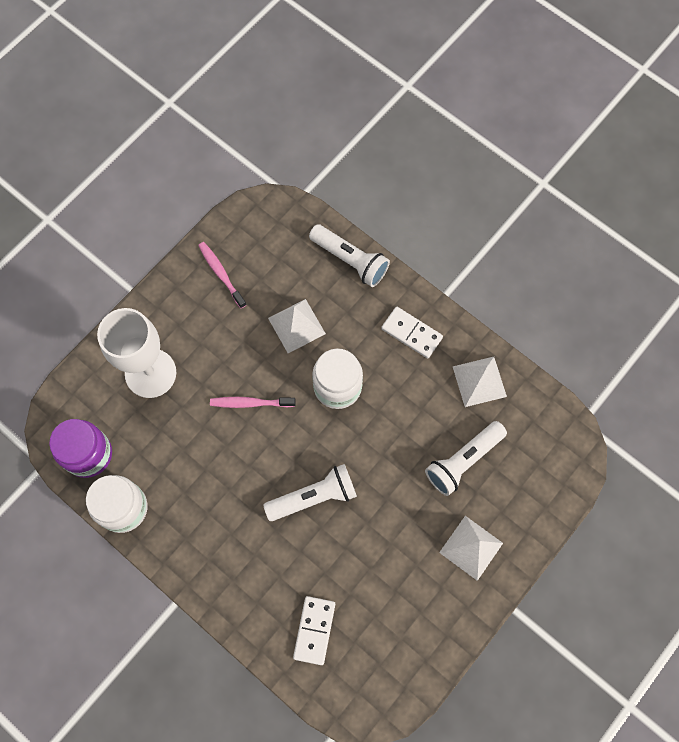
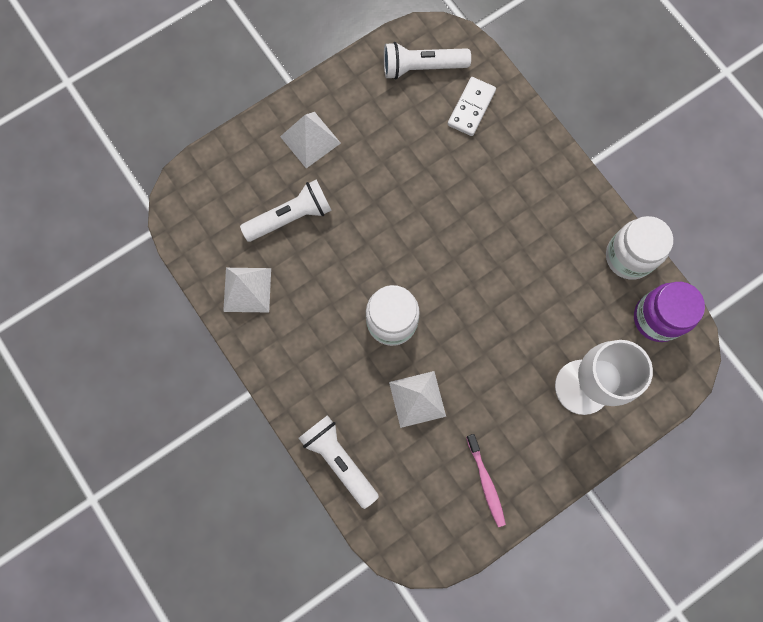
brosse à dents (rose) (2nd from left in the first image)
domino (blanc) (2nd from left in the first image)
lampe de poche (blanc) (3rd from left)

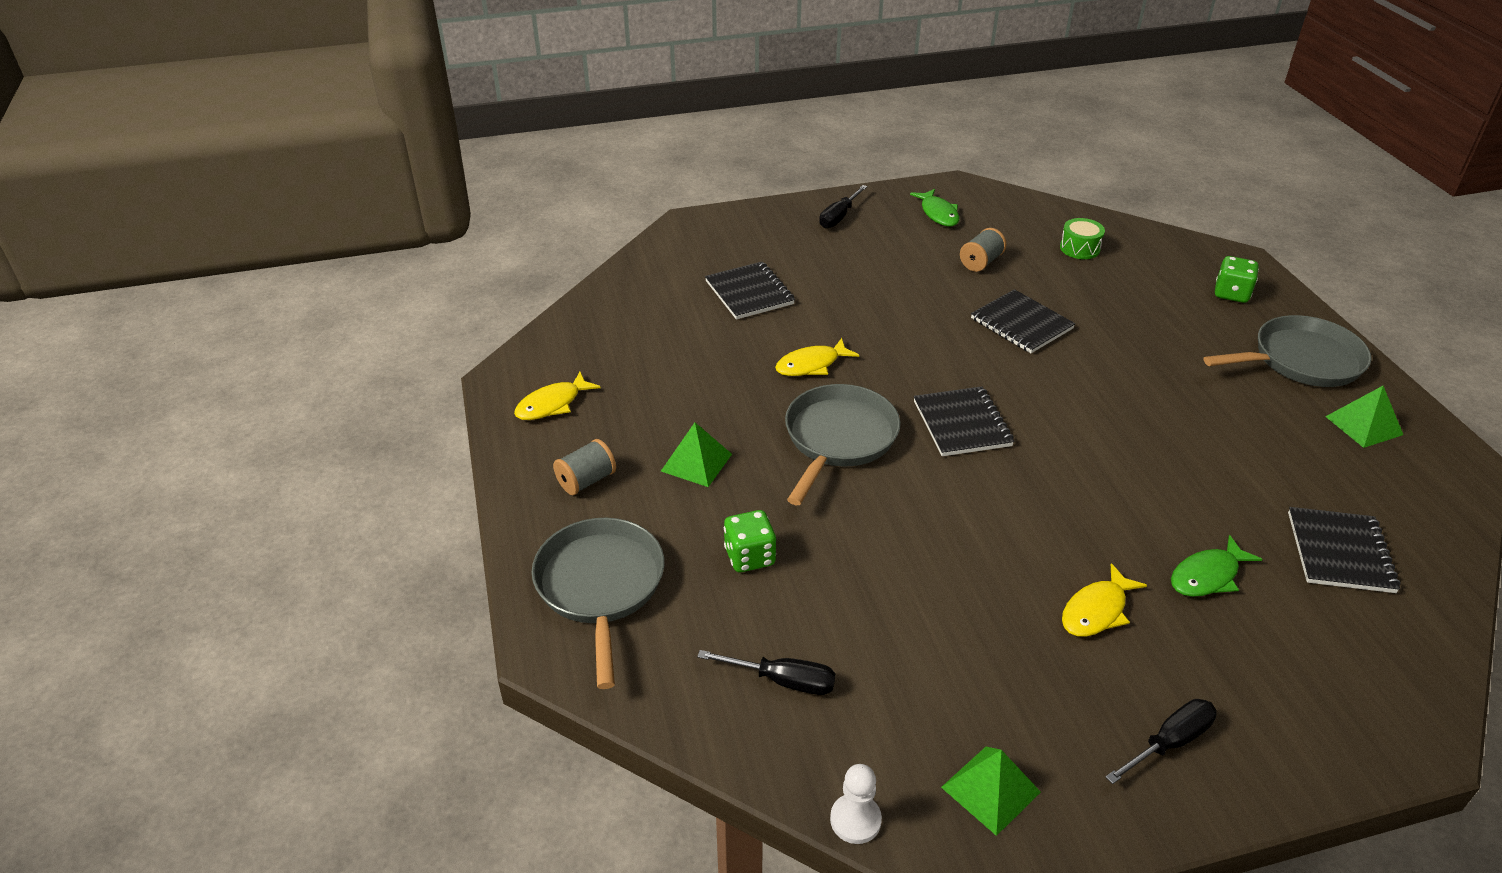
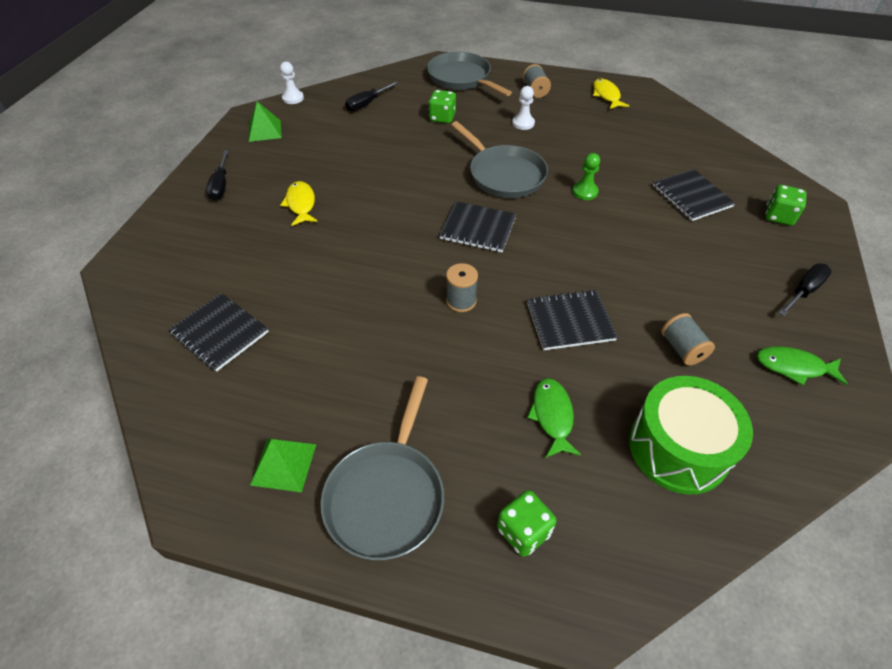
bobine (gris) (1st from left)
dé (vert) (3rd from left)
poisson (vert) (1st from left)
pion (blanc) (2nd from left)
pion (vert)
poêle (gris) (2nd from left)
carnet (noir) (4th from left)
tournevis (noir) (3rd from left)
tambour (vert)

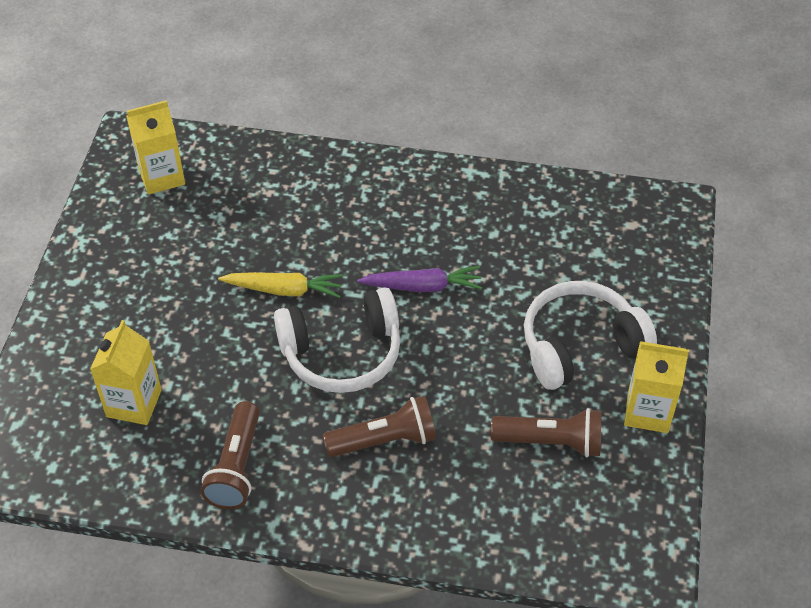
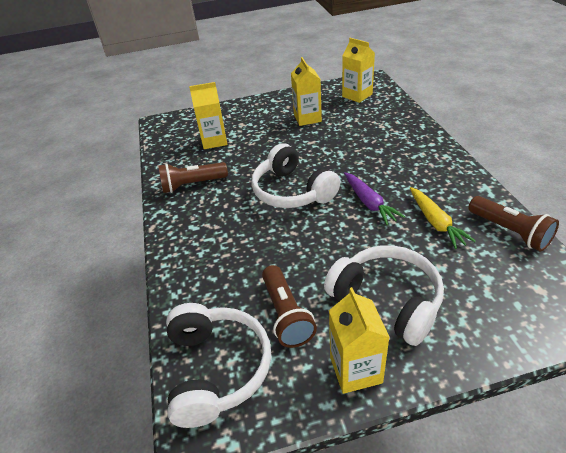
casque audio (blanc) (1st from left)
brique de lait (jaune) (2nd from left)
carotte (jaune)
lampe de poche (marron) (3rd from left)

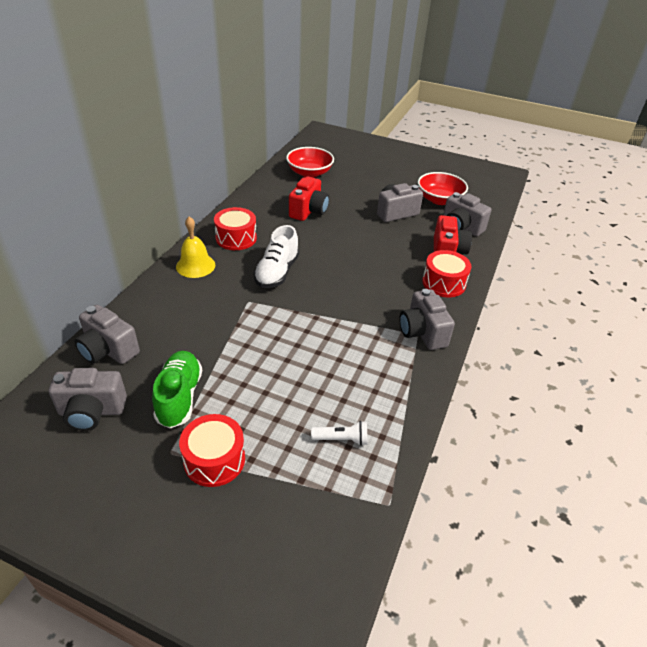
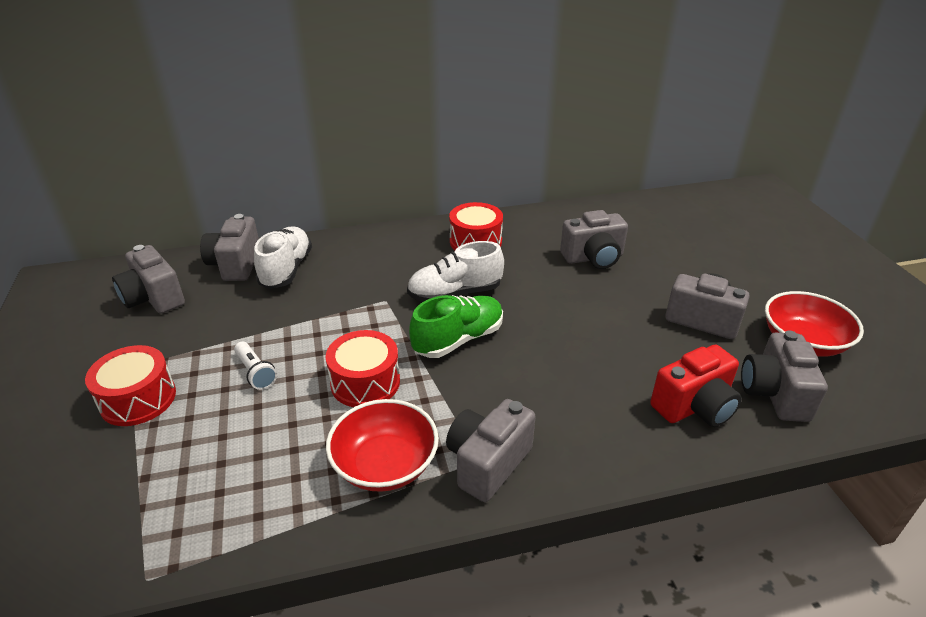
cloche (jaune)
chaussure (blanc) (1st from left)
chaussure (vert)
bol (rouge) (1st from left)
lampe de poche (blanc)
tambour (rouge) (2nd from left)
appareil photo (gris) (4th from left)

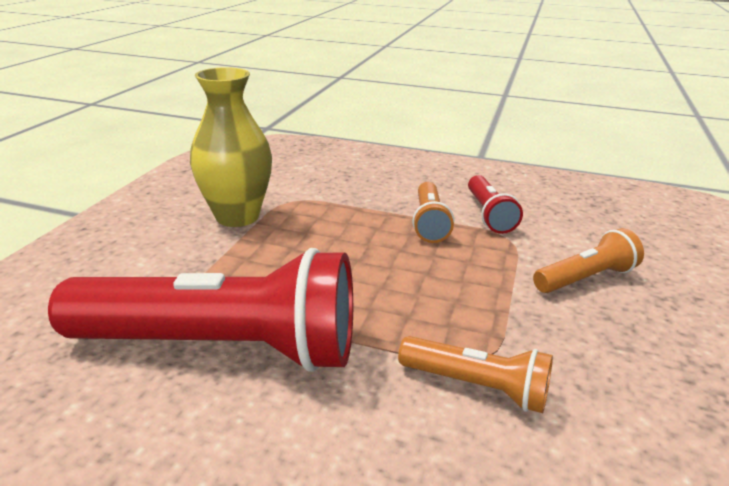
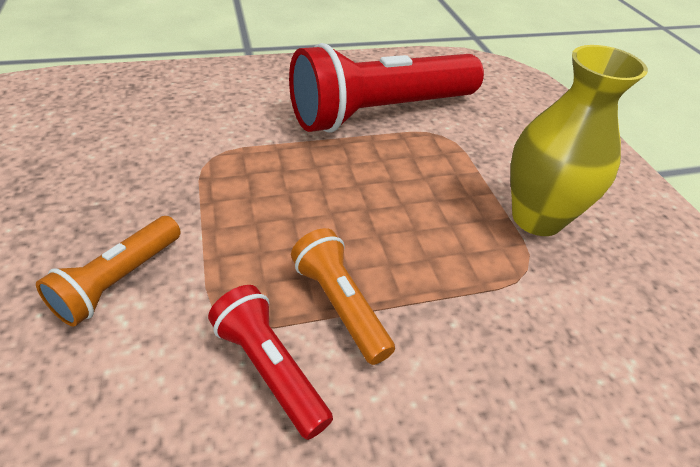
lampe de poche (orange) (2nd from left in the first image)

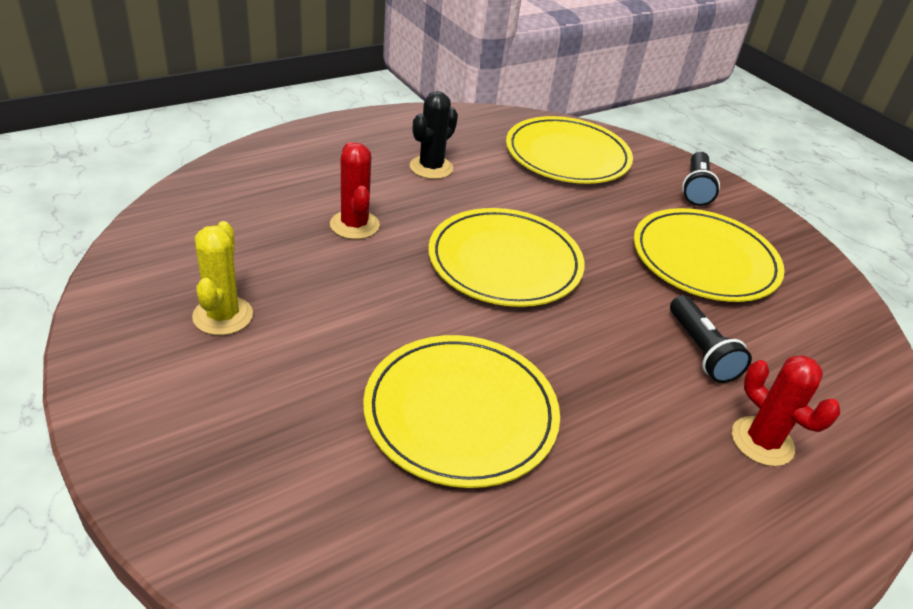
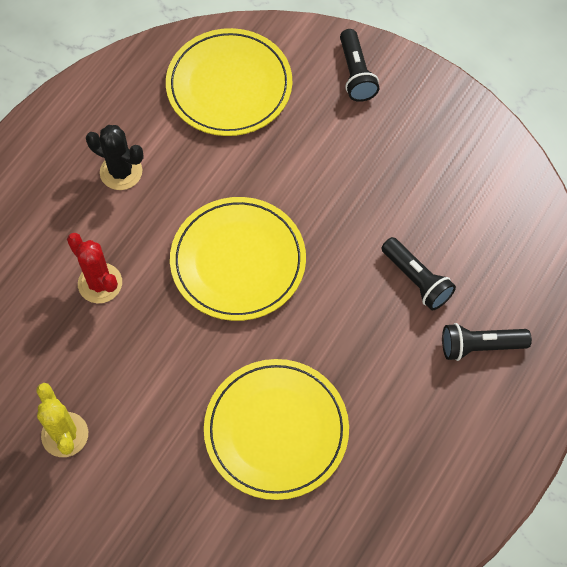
assiette (jaune) (4th from left in the first image)
lampe de poche (noir) (3rd from left)
cactus (noir)

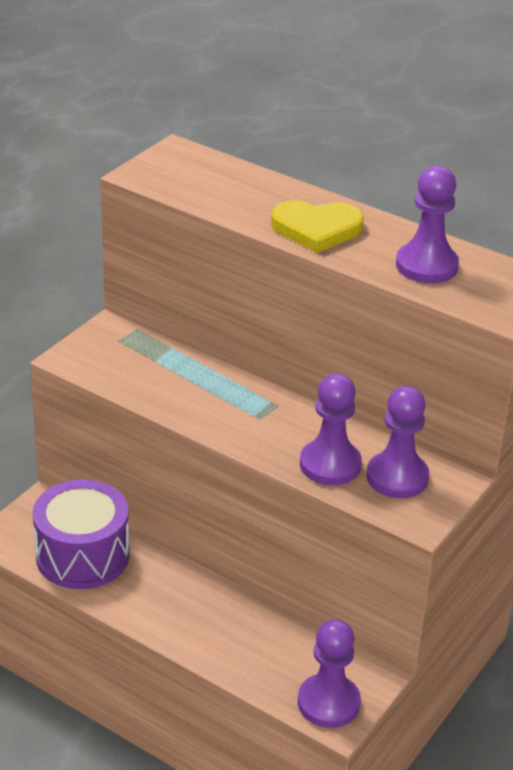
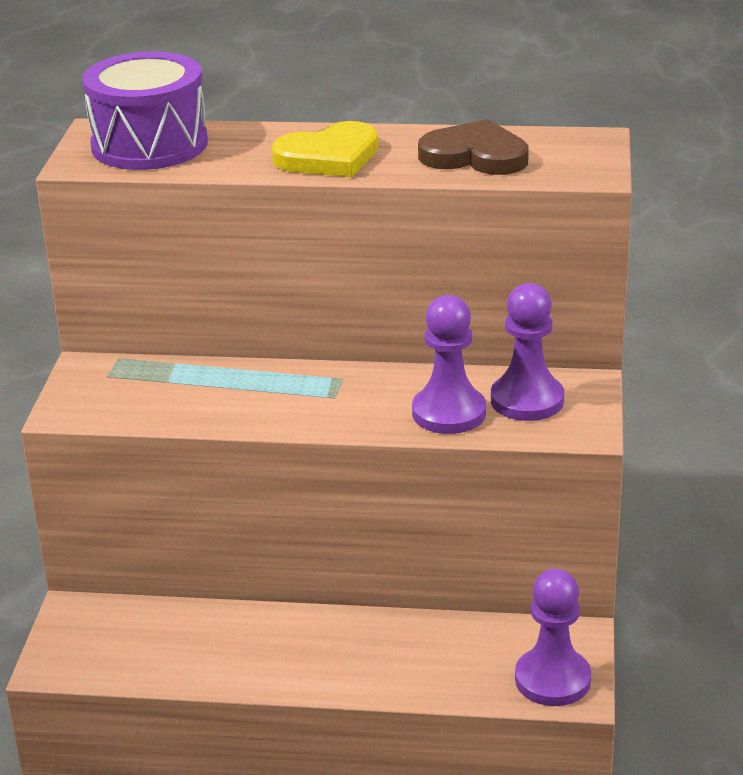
tambour (violet)
cœur (marron)

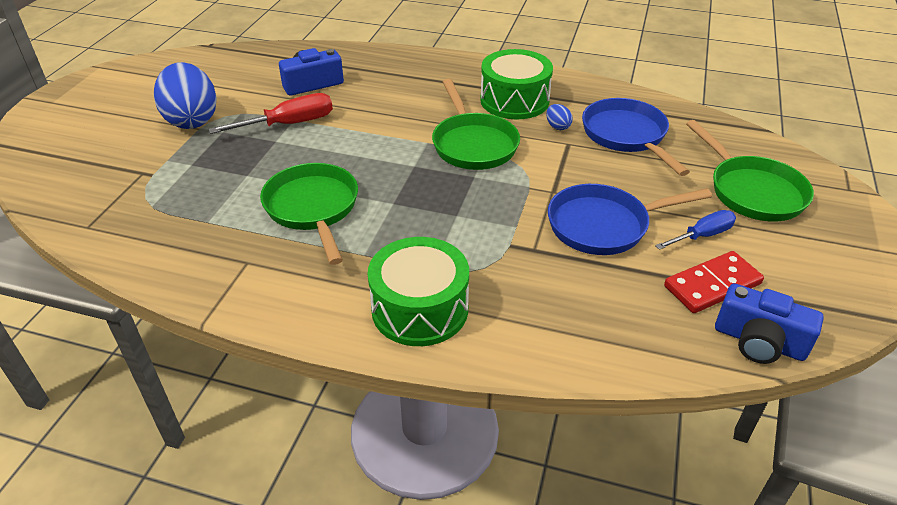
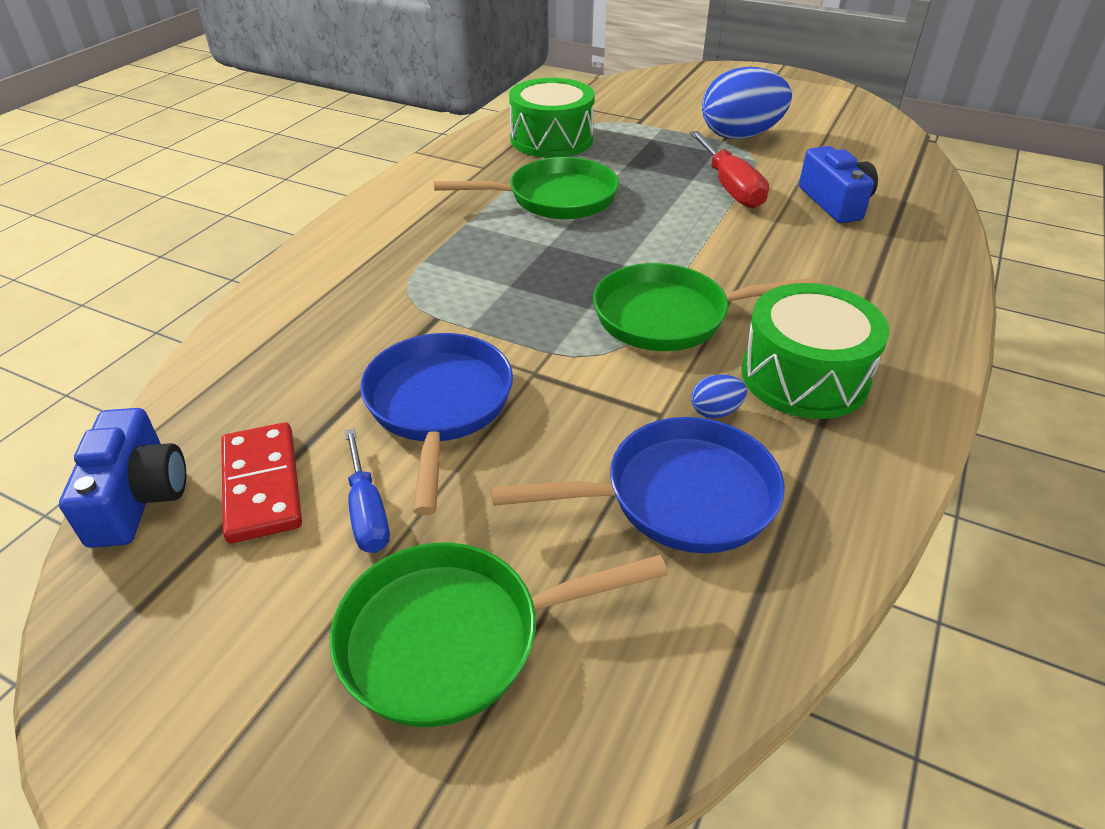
tambour (vert) (1st from left)
appareil photo (bleu) (1st from left)

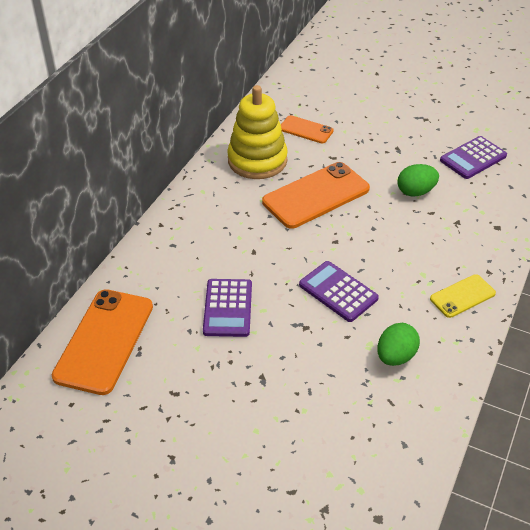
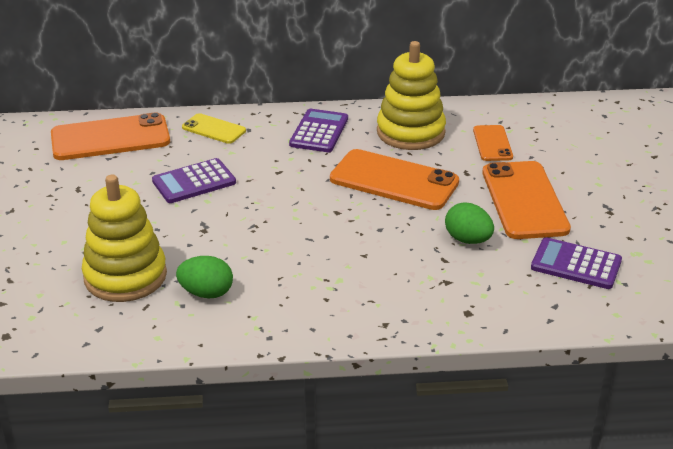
jouet à empiler (jaune) (1st from left)
téléphone (orange) (4th from left)
calculatrice (violet) (2nd from left)
téléphone (jaune)

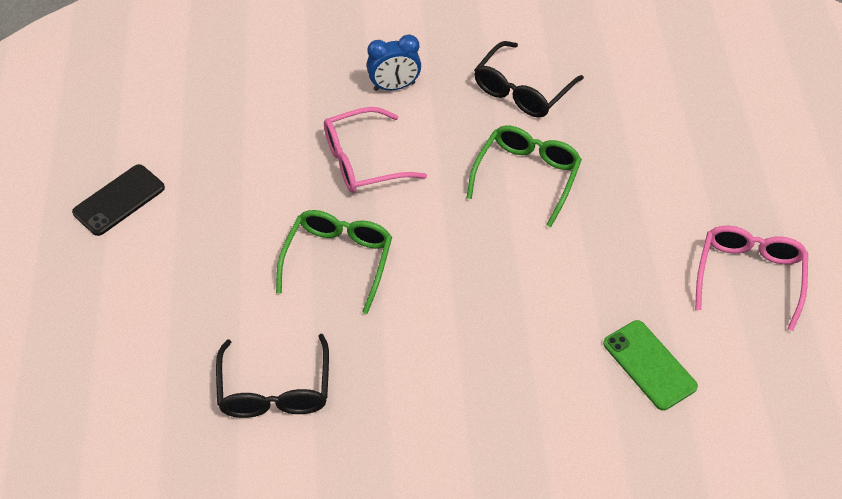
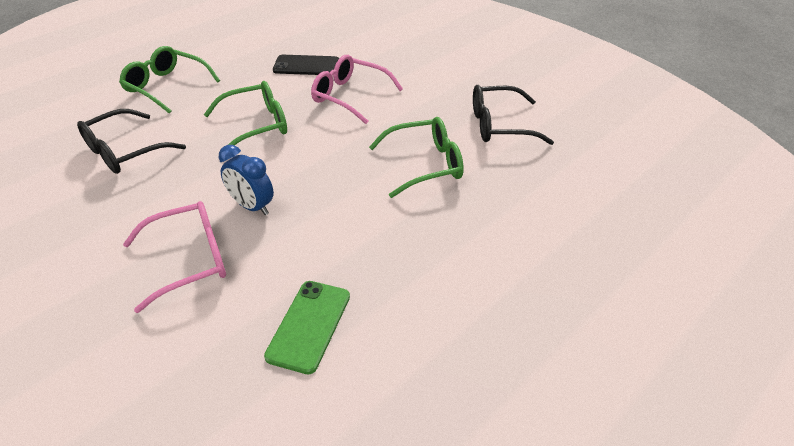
lunettes (vert) (1st from left)
téléphone (noir)
réveil (bleu)
lunettes (rose) (1st from left)

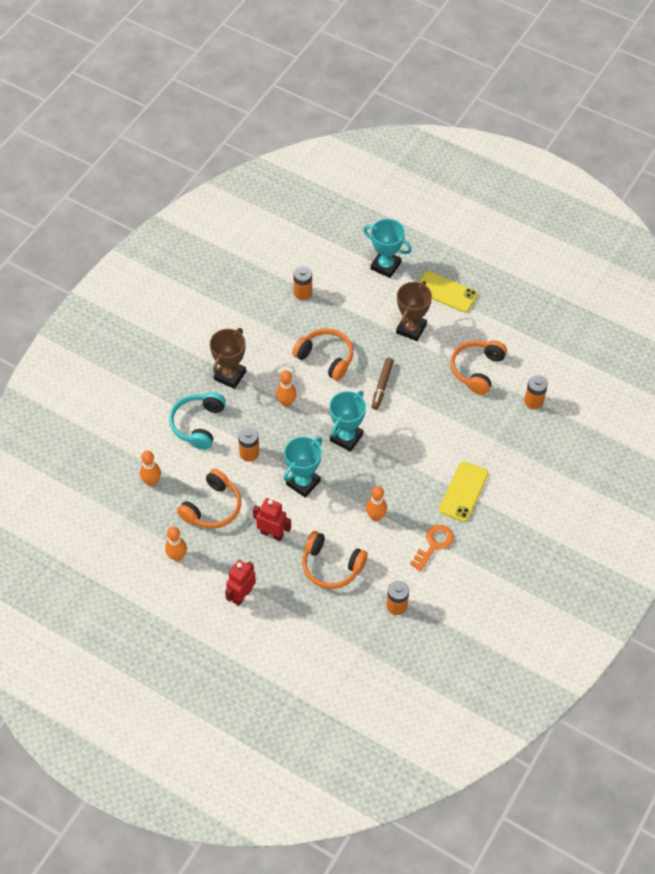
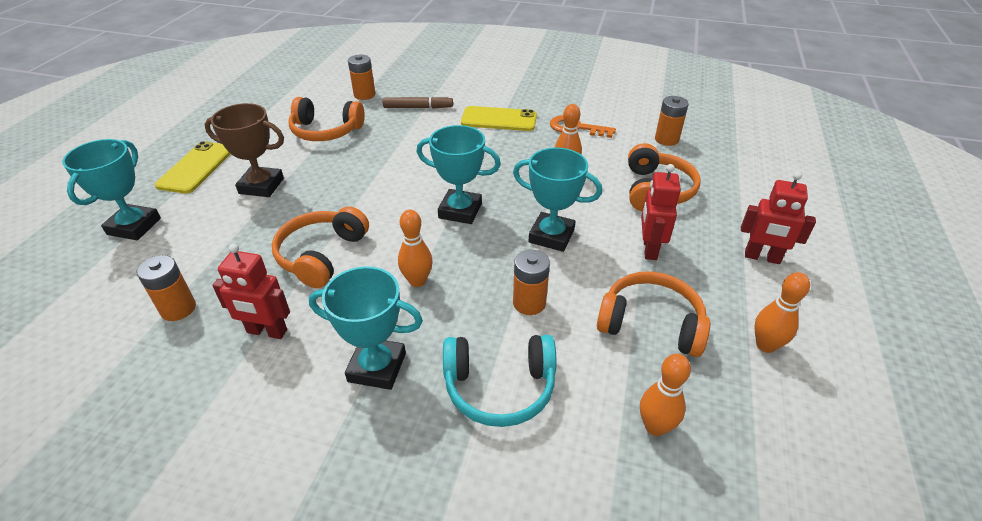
robot (rouge) (1st from left)
feutre (marron)
trophée (turquoise) (2nd from left)

